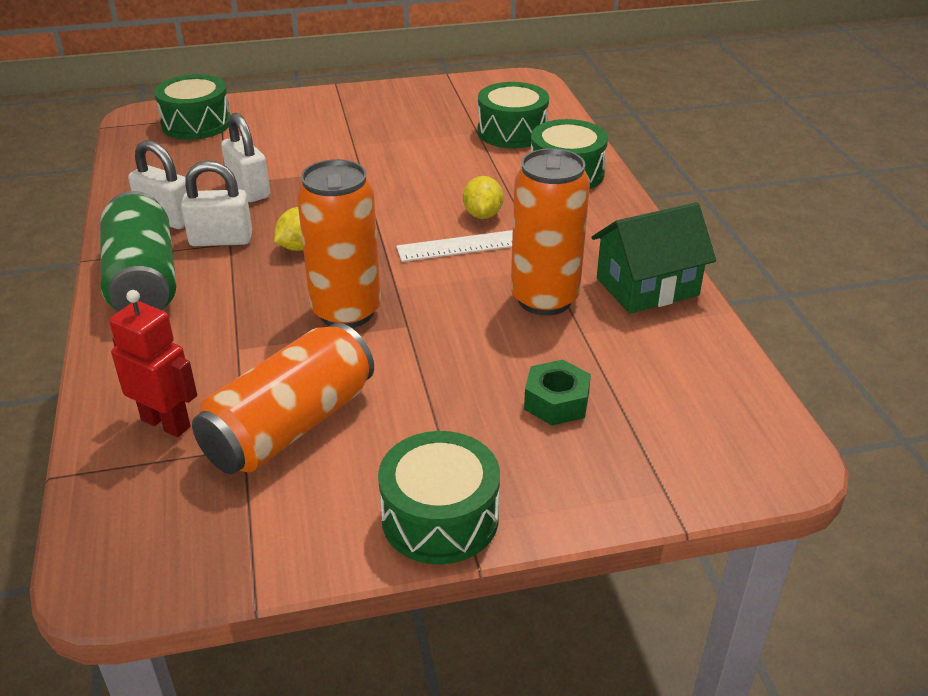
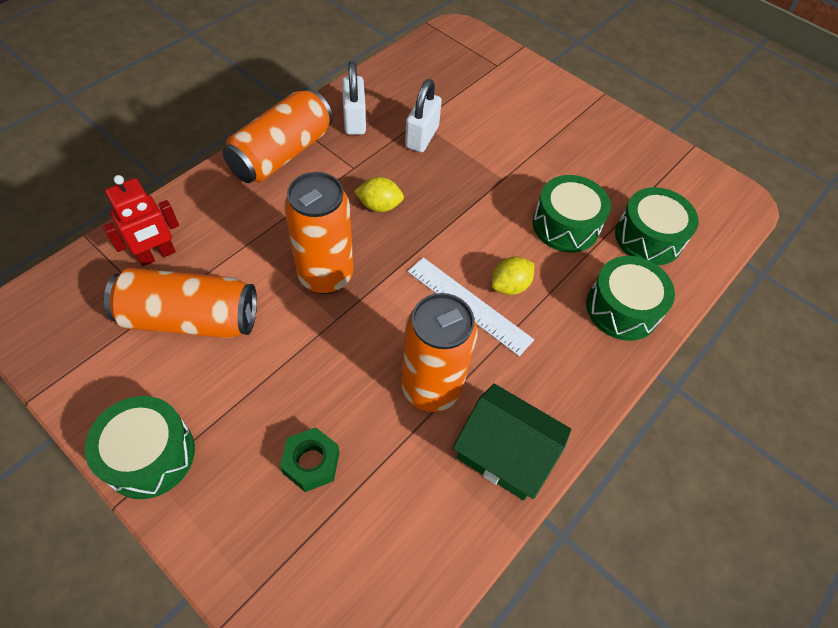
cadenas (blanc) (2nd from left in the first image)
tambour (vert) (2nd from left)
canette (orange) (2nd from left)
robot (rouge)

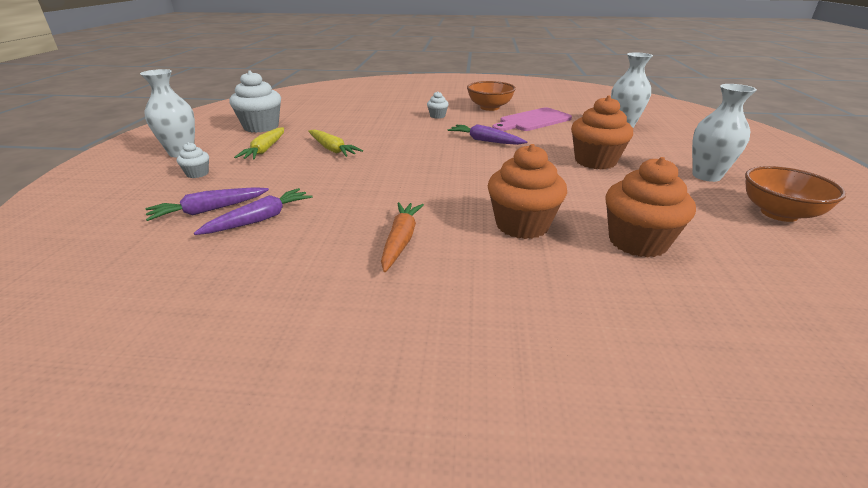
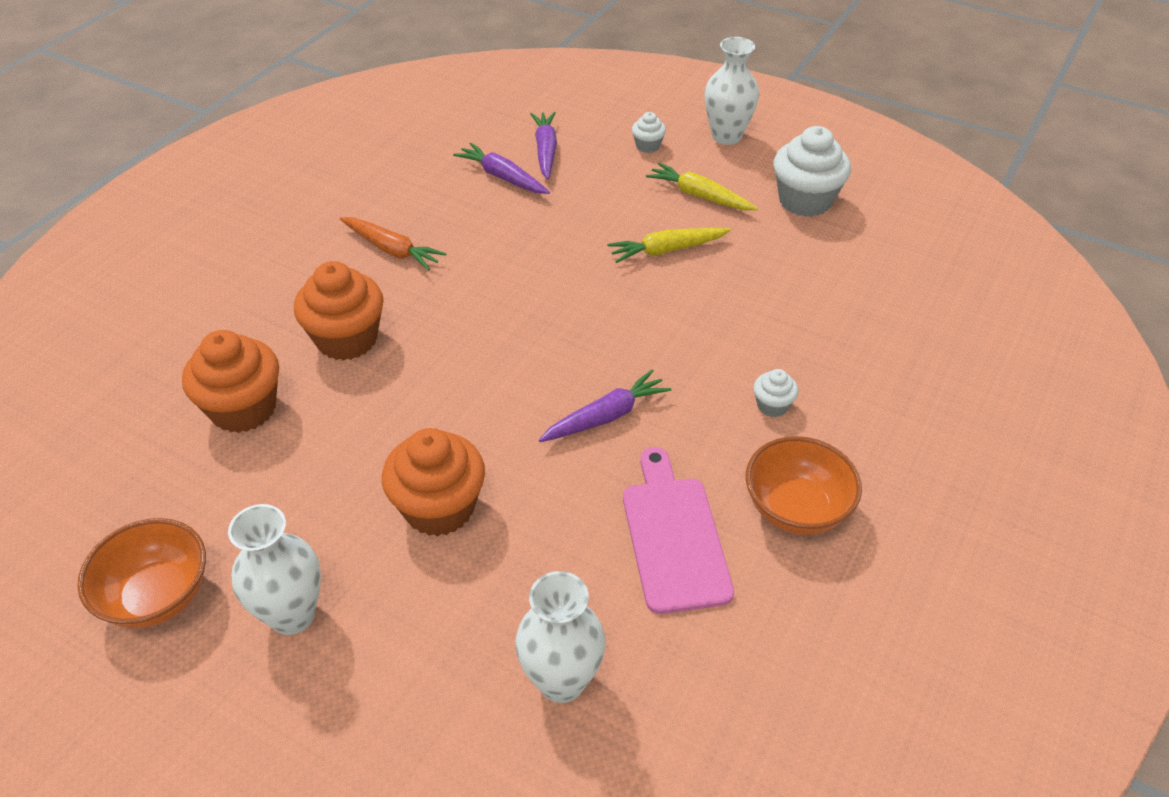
carotte (violet) (1st from left)

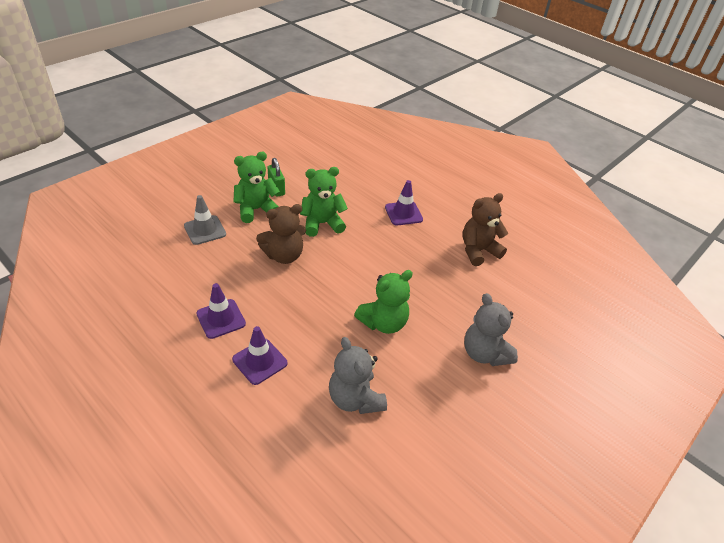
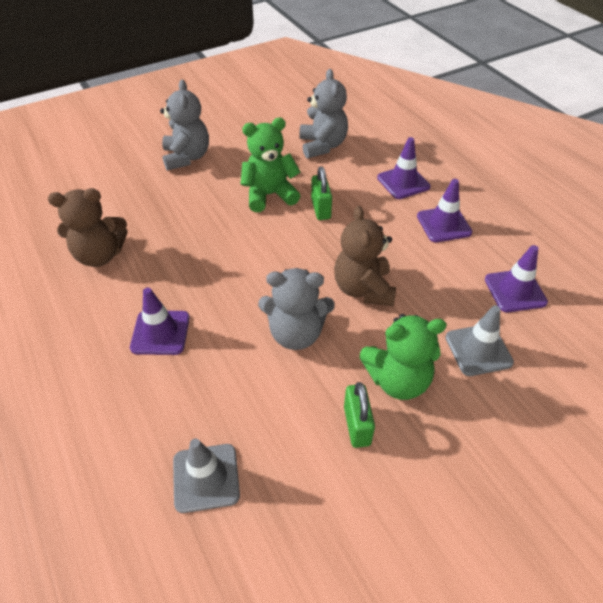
cône de chantier (gris) (1st from left)
cadenas (vert) (1st from left)
cône de chantier (violet) (4th from left)
ours en peluche (gris) (2nd from left)
ours en peluche (marron) (2nd from left)

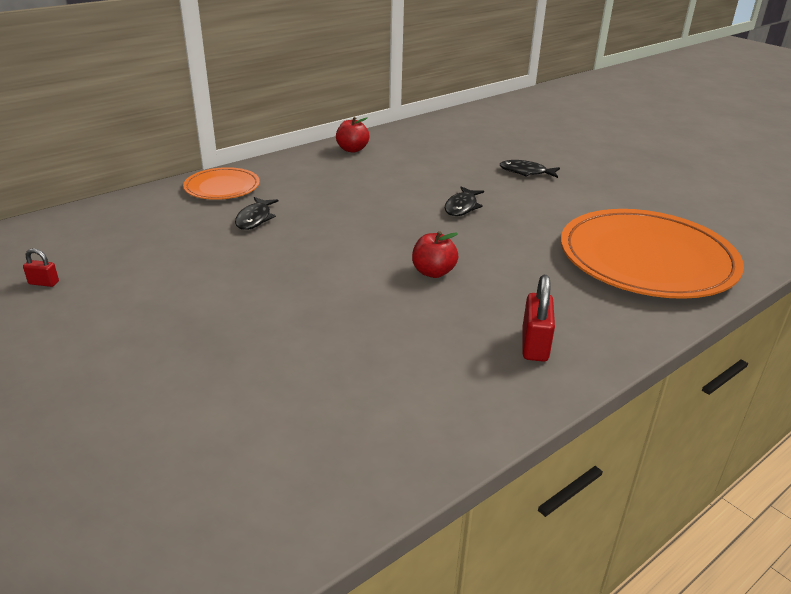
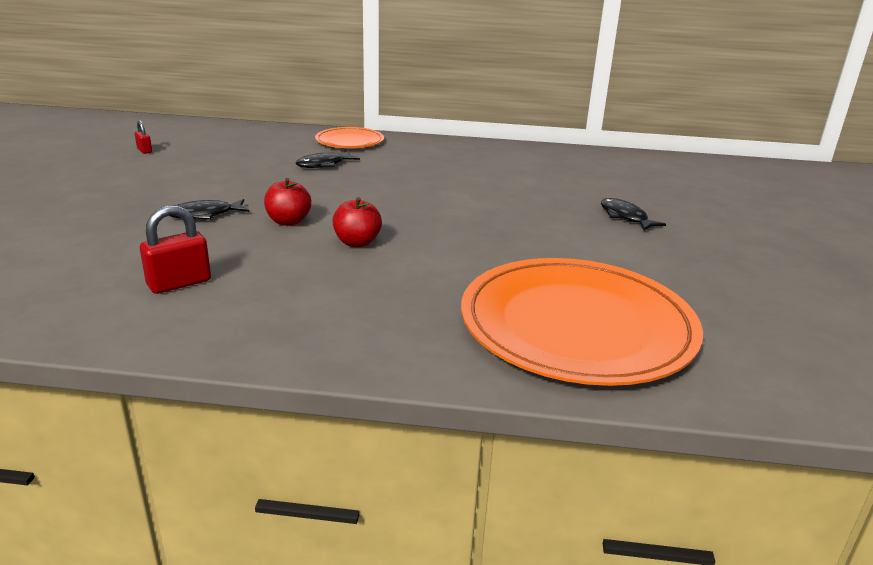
pomme (rouge) (1st from left)
poisson (noir) (1st from left)
cadenas (rouge) (2nd from left)

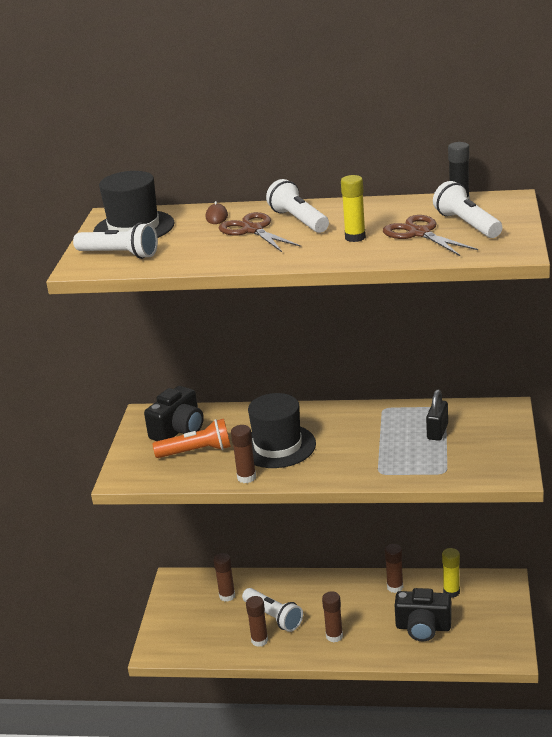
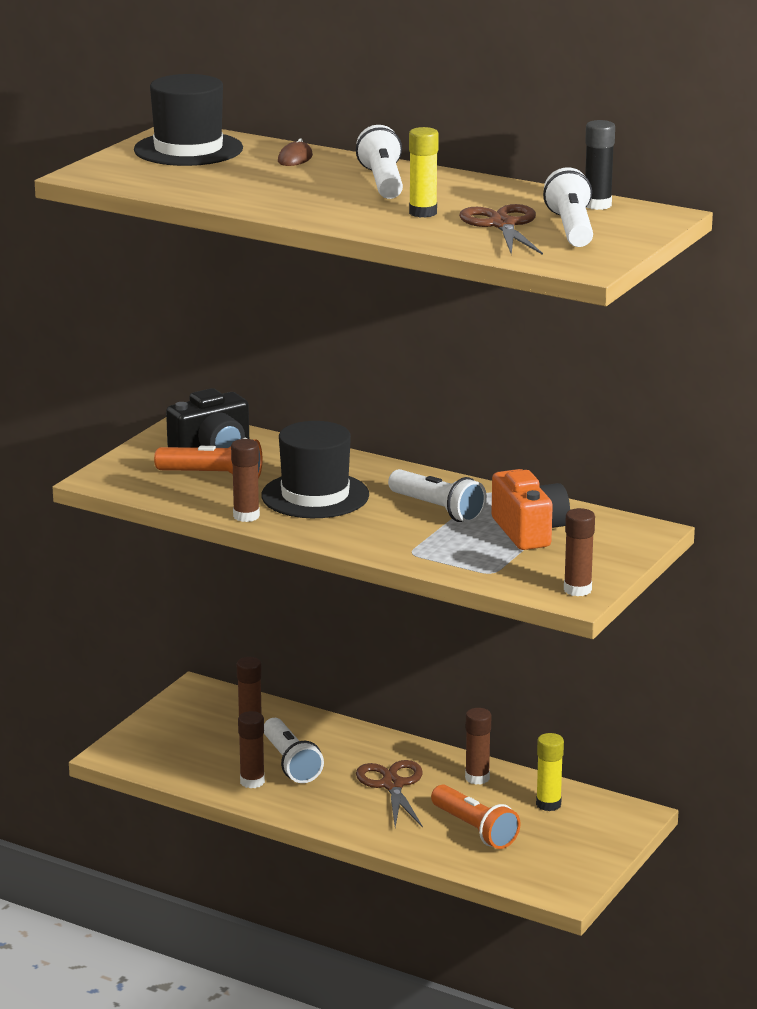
lampe de poche (blanc) (3rd from left)
ciseaux (marron) (1st from left)
bâton de colle (marron) (5th from left)
lampe de poche (orange) (2nd from left)
appareil photo (orange)

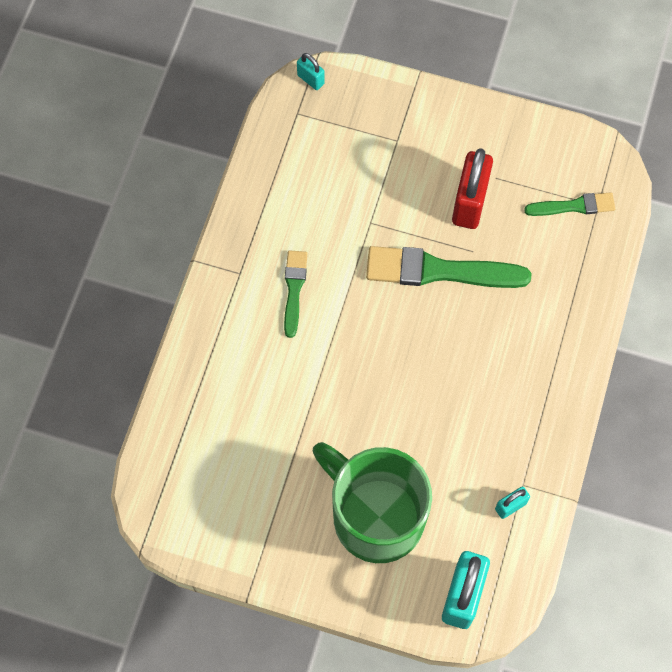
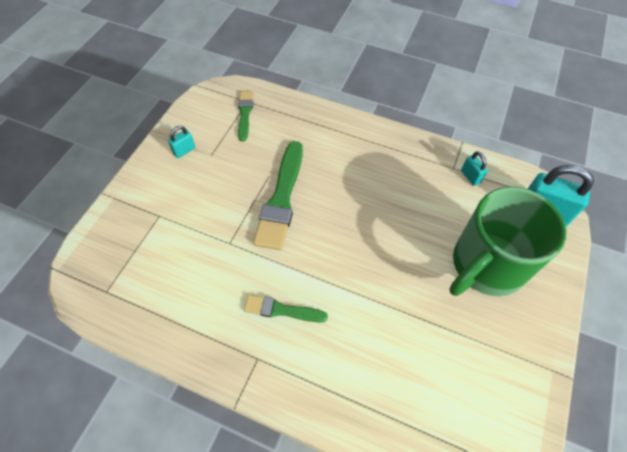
cadenas (rouge)
cadenas (turquoise) (1st from left)

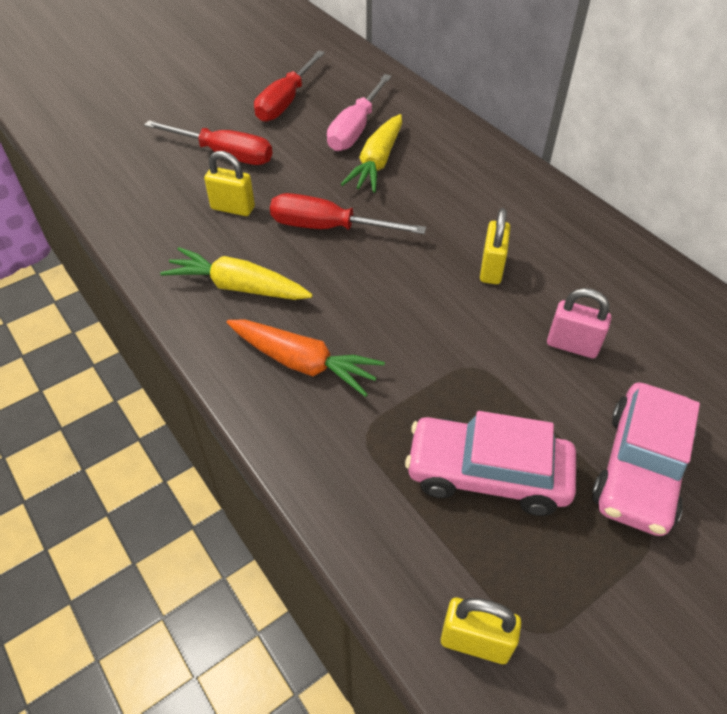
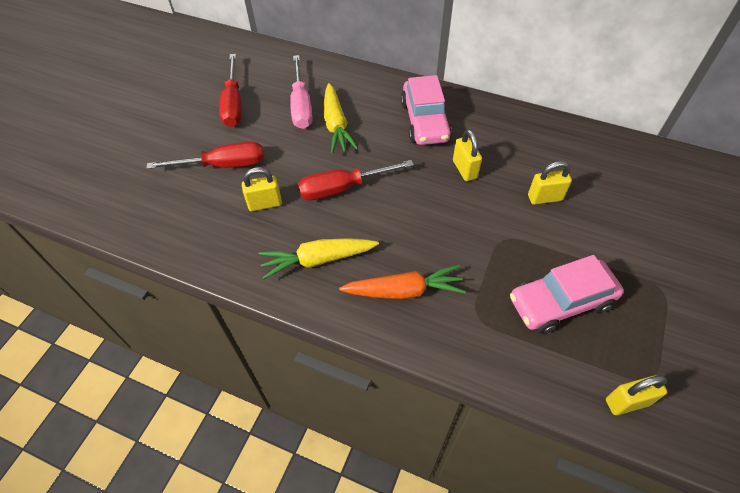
voiture (rose) (1st from left)
cadenas (jaune) (3rd from left)

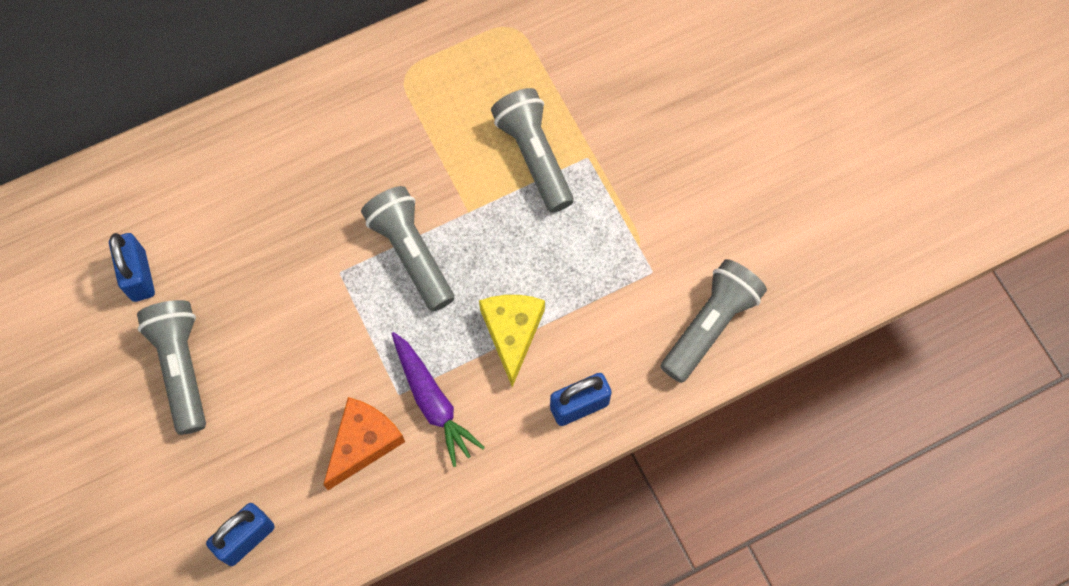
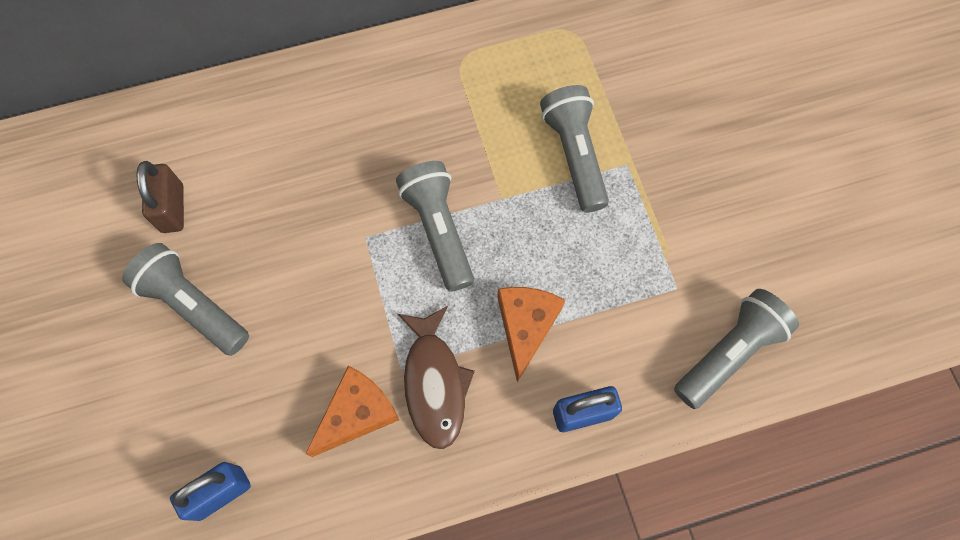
poisson (marron)
cadenas (marron)
fromage (orange) (2nd from left)
lampe de poche (gris) (1st from left)

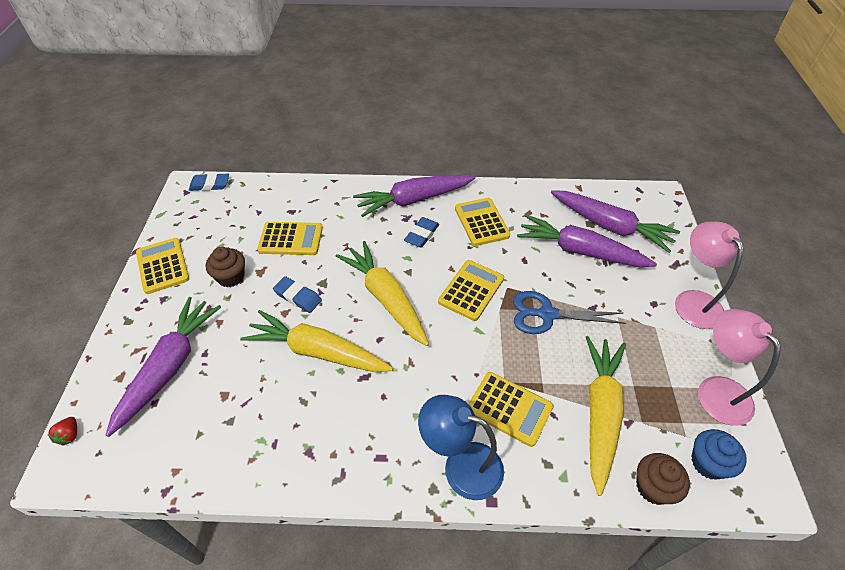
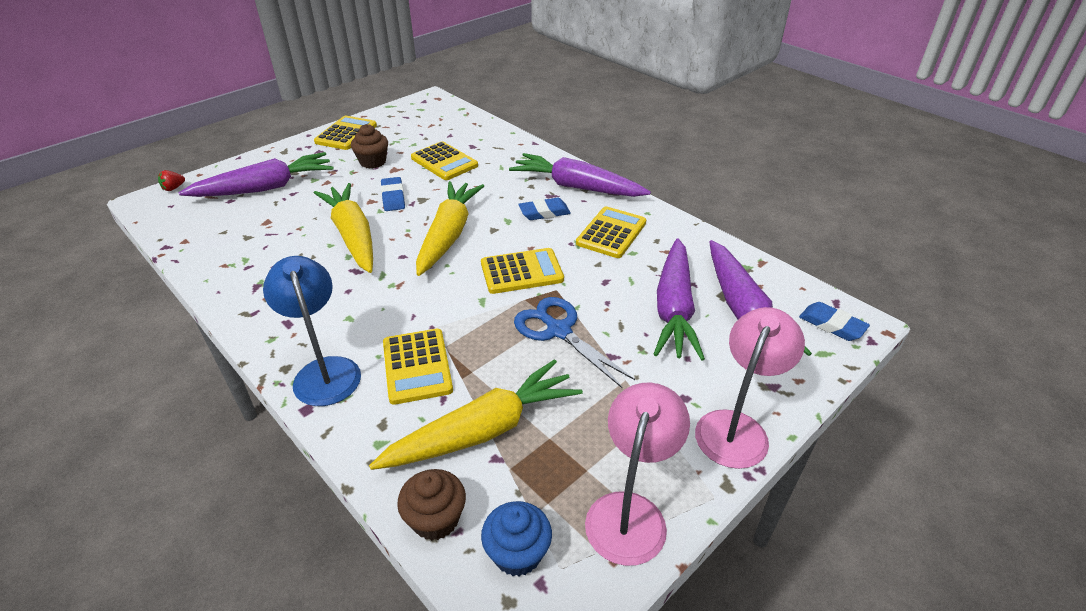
gomme (bleu) (3rd from left)
carotte (violet) (3rd from left)

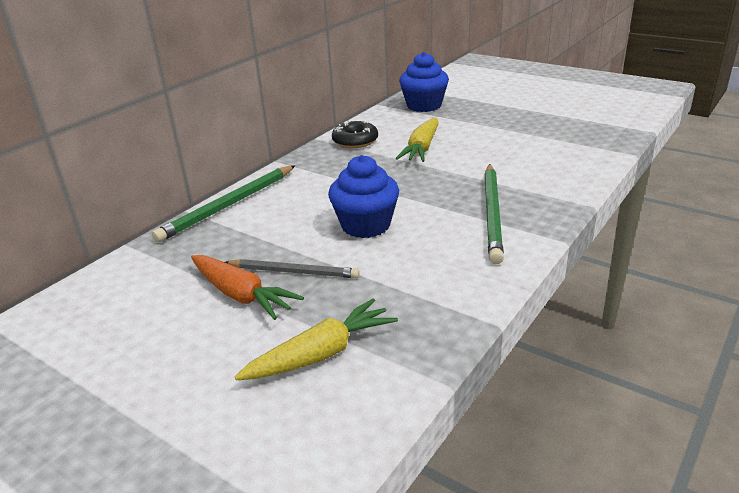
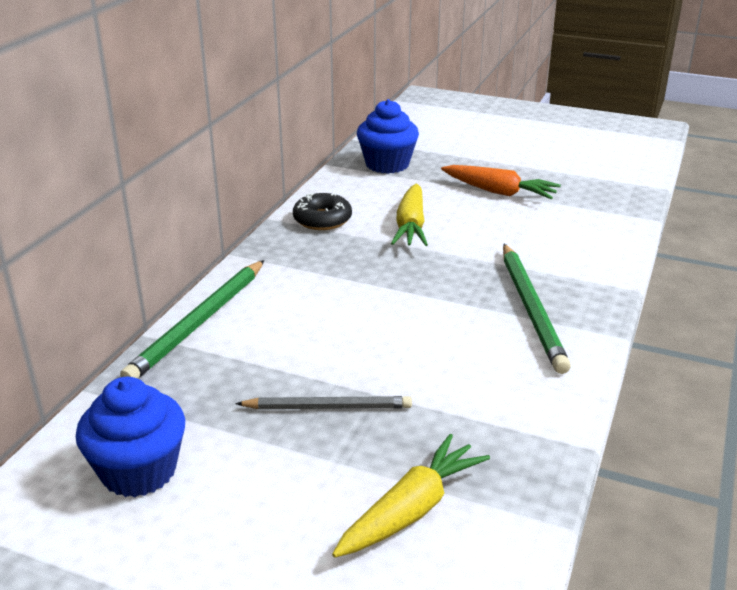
carotte (orange)
muffin (bleu) (1st from left)

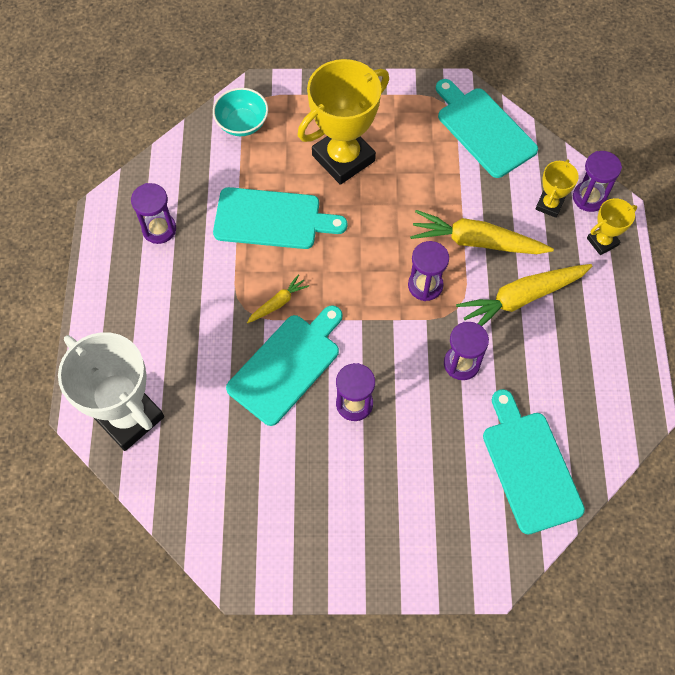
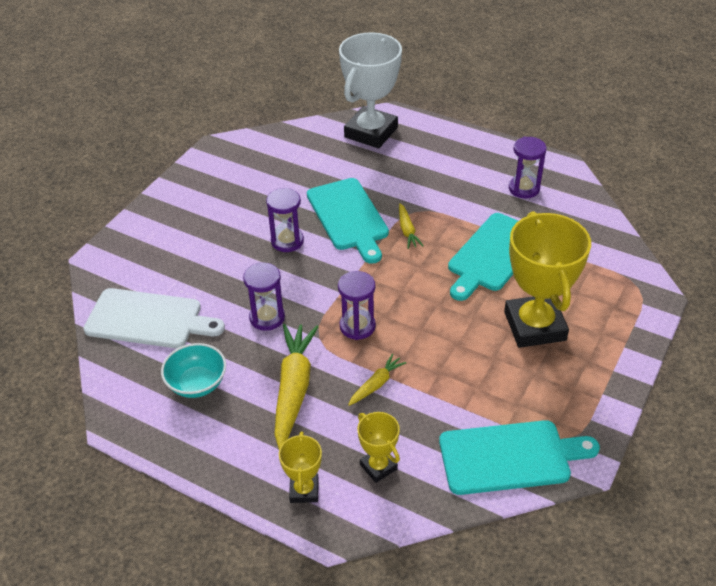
sablier (violet) (5th from left in the first image)
bol (turquoise)
planche à découper (blanc)
trophée (blanc)
carotte (jaune) (2nd from left)

